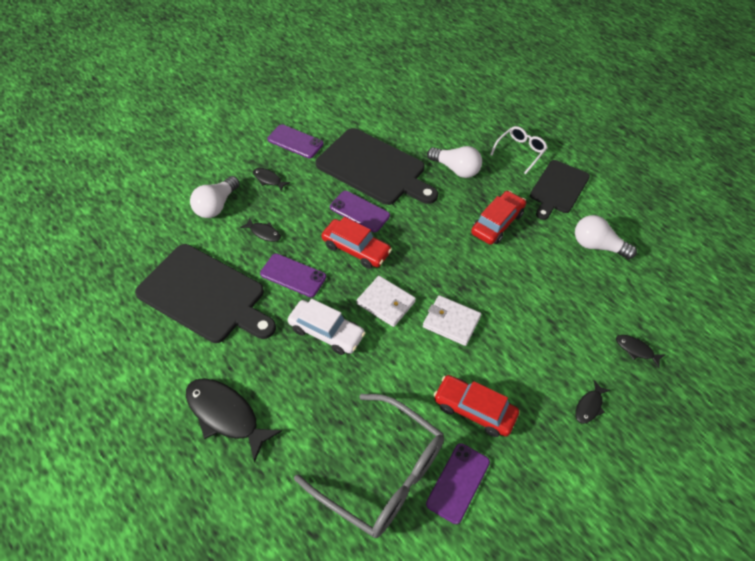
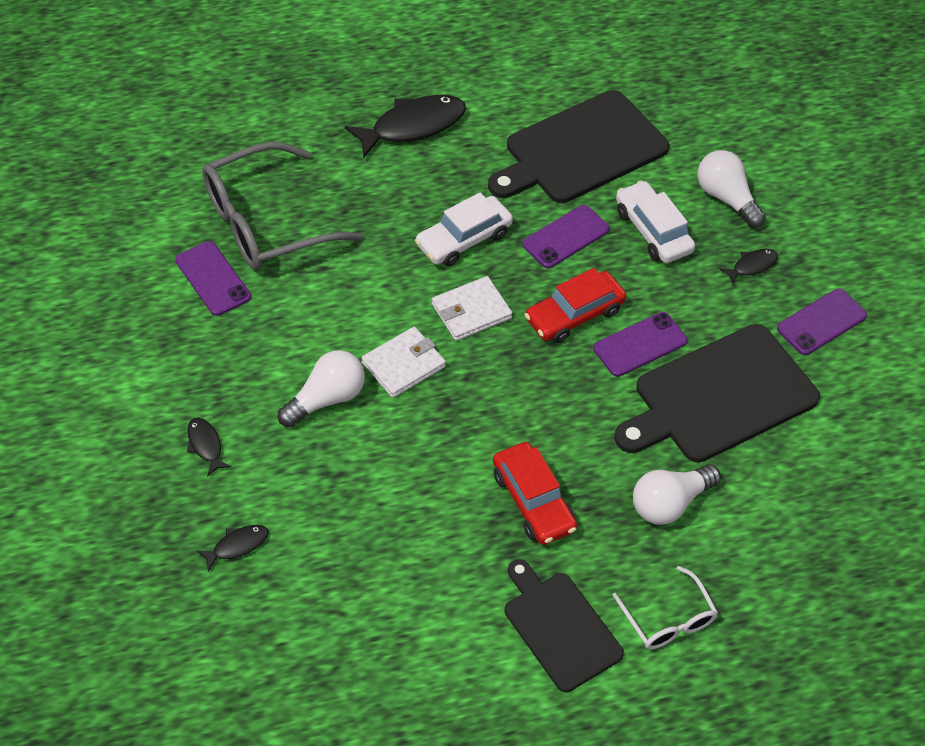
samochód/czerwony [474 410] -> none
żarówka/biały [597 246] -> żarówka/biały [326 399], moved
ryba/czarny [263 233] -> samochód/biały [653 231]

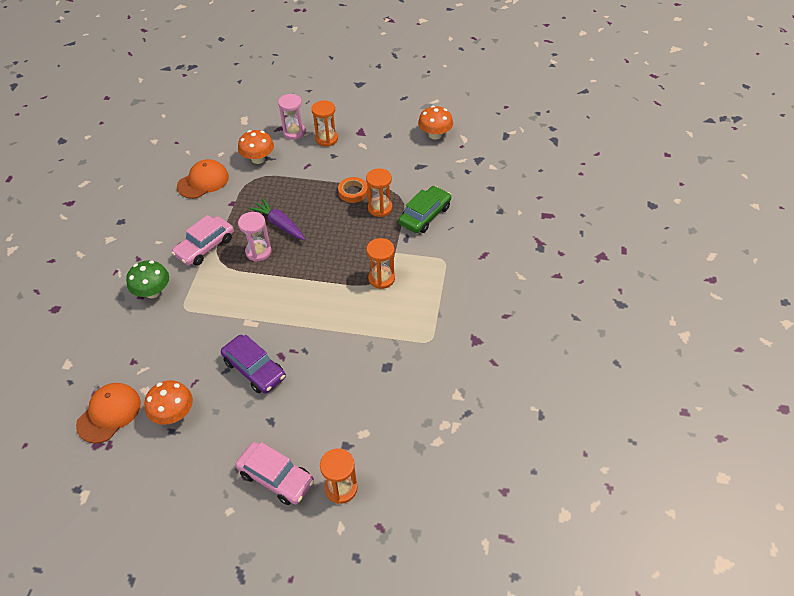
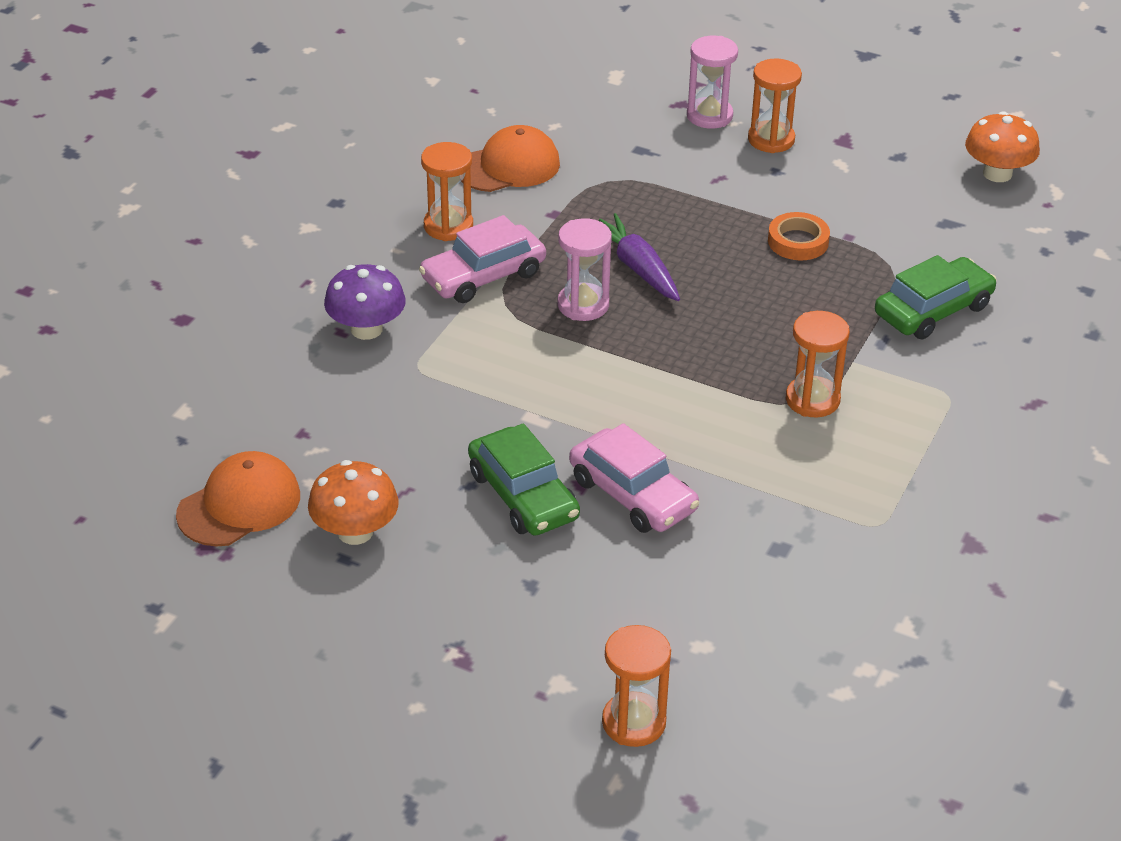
grzyb/pomarańczowy [258 159] -> none
samochód/różowy [276 477] -> samochód/różowy [632 494], moved
klepsydra/pomarańczowy [380 208] -> klepsydra/pomarańczowy [448 226], moved
grzyb/zielony [153 291] -> grzyb/fioletowy [366 329]
samochód/fioletowy [254 369] -> samochód/zielony [523 495]

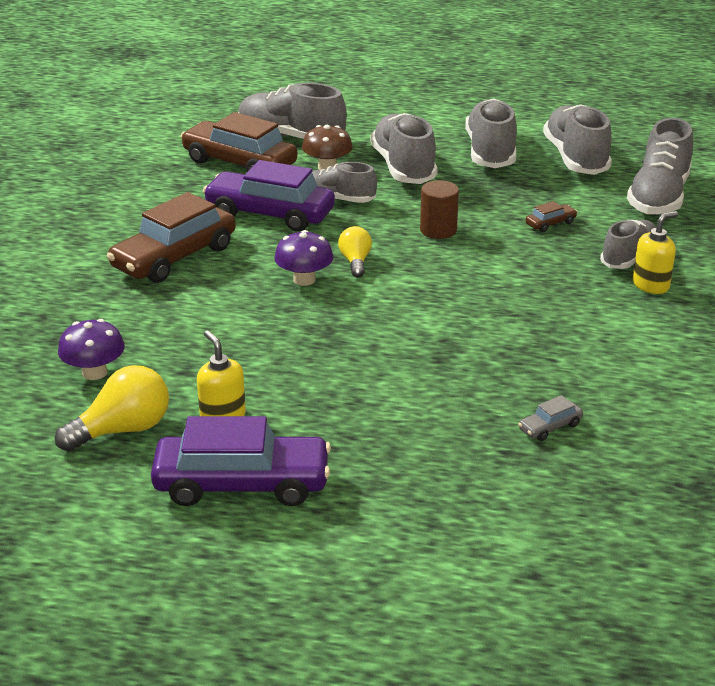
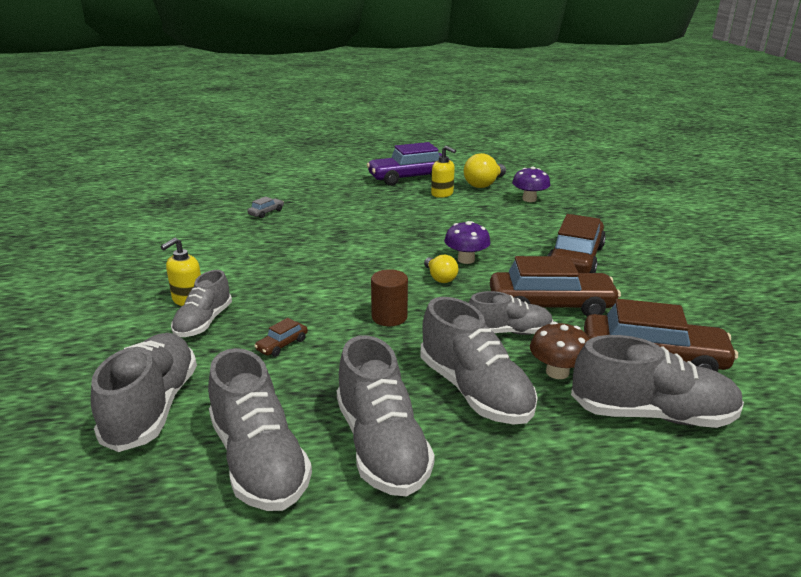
samochód/fioletowy [270 214] -> samochód/brązowy [550 305]

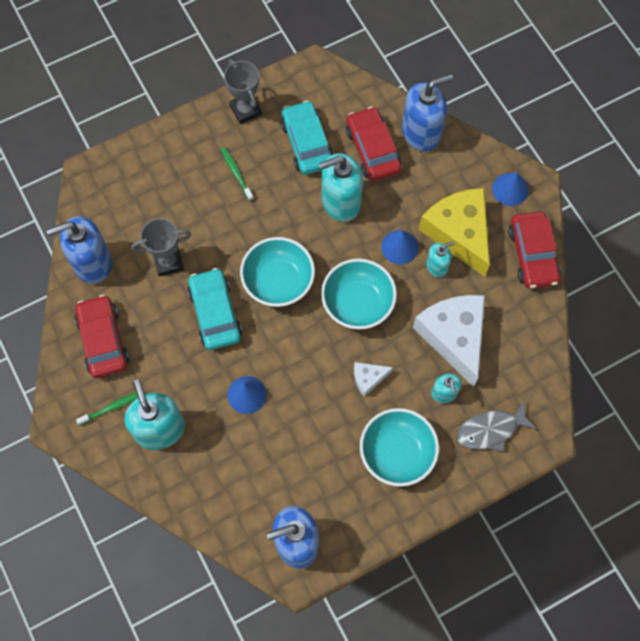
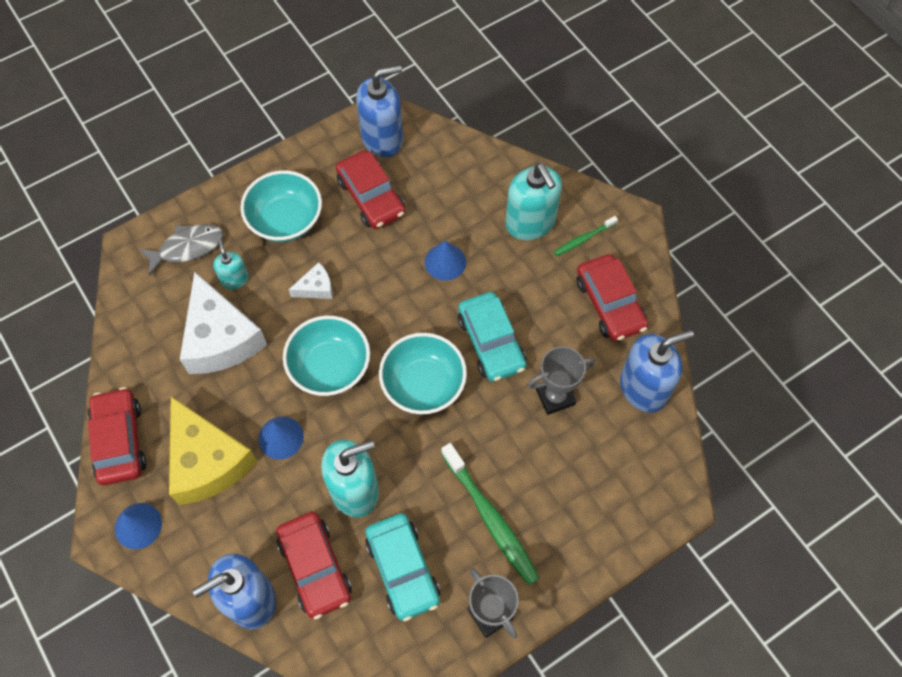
dozownik mydła/turkusowy [437 266] -> none
none -> samochód/czerwony [371 197]
szczoteczka do zębów/zielony [236 173] -> szczoteczka do zębów/zielony [490 518], x1.91

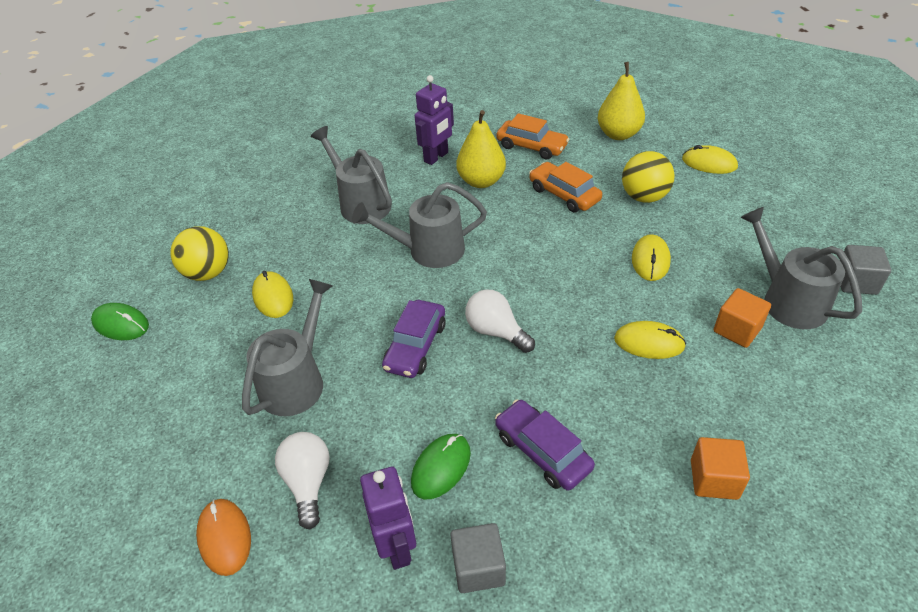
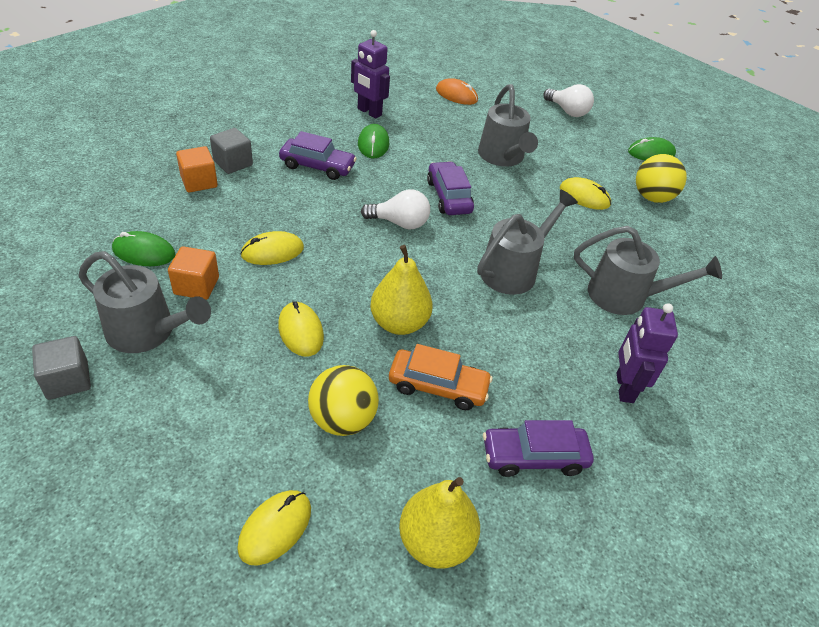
none -> myszka/zielony [144 252]
żarówka/biały [308 482] -> żarówka/biały [567 111], moved
sześcian/szary [478 568] -> sześcian/szary [233 163], moved
gruszka/żółty [481 181] -> gruszka/żółty [399 323], moved
samochód/pomarańczowy [531 146] -> samochód/fioletowy [534 456]
myszka/żółty [709 163] -> myszka/żółty [275 528], 45 degrees counterclockwise

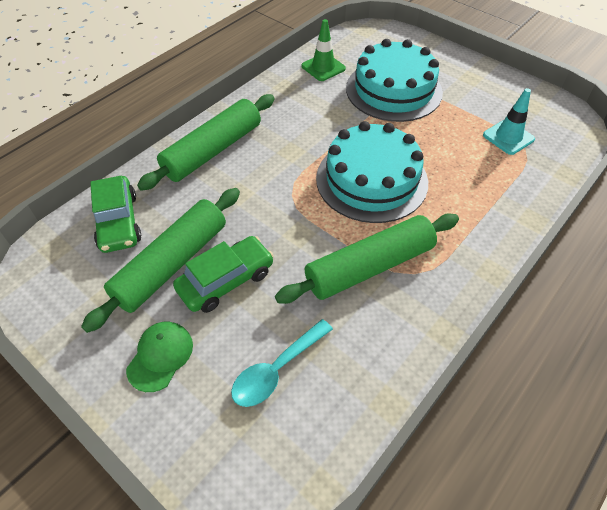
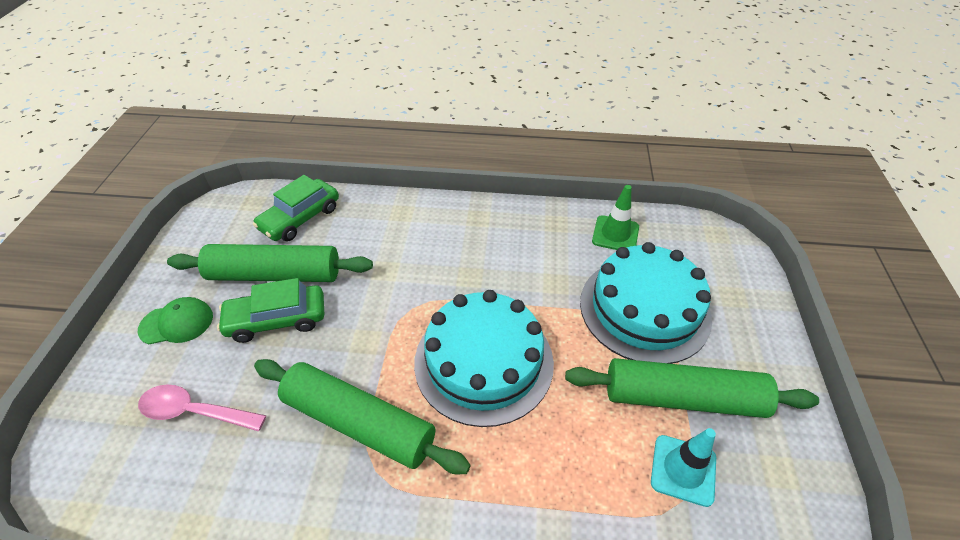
wałek do ciasta/zielony [213 150] -> wałek do ciasta/zielony [683 398], moved
łyżka/turkusowy [276 370] -> łyżka/różowy [194 411]
samochód/zielony [226 281] -> samochód/zielony [277 320], 150 degrees clockwise

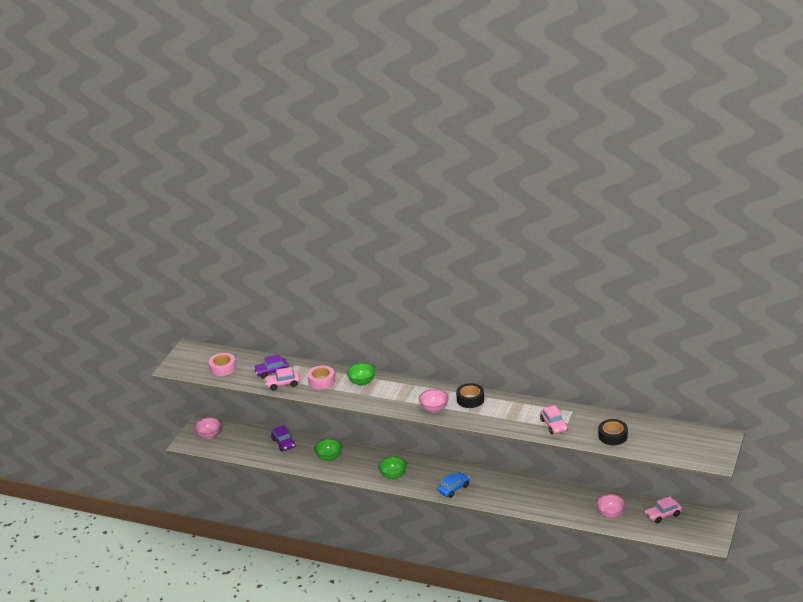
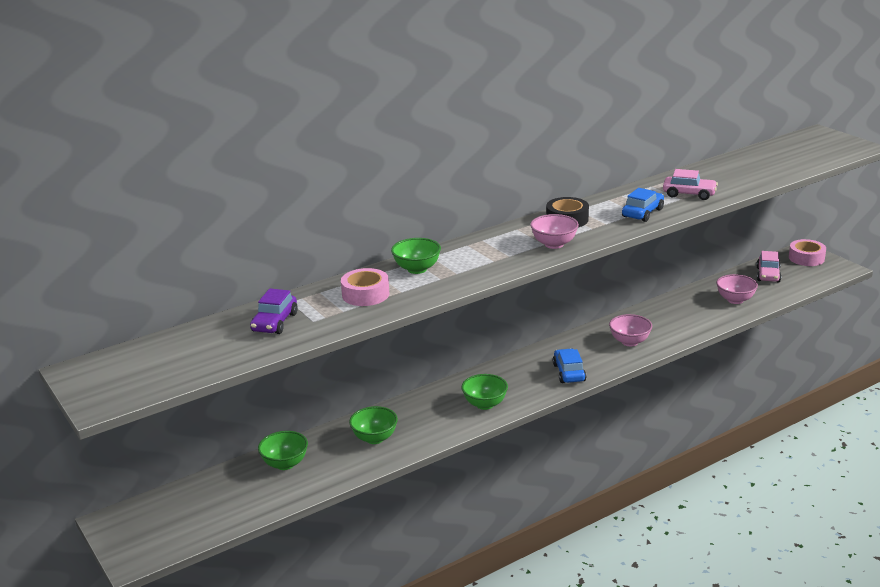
samochód/różowy [283 384] -> none
taśma klejąca/czarny [613 436] -> none
none -> samochód/niebieski [642 213]
miska/różowy [209 435] -> miska/różowy [629 342], moved
taśma klejąca/różowy [223 368] -> taśma klejąca/różowy [806 258], moved
samochód/fioletowy [283 443] -> miska/zielony [285 464]

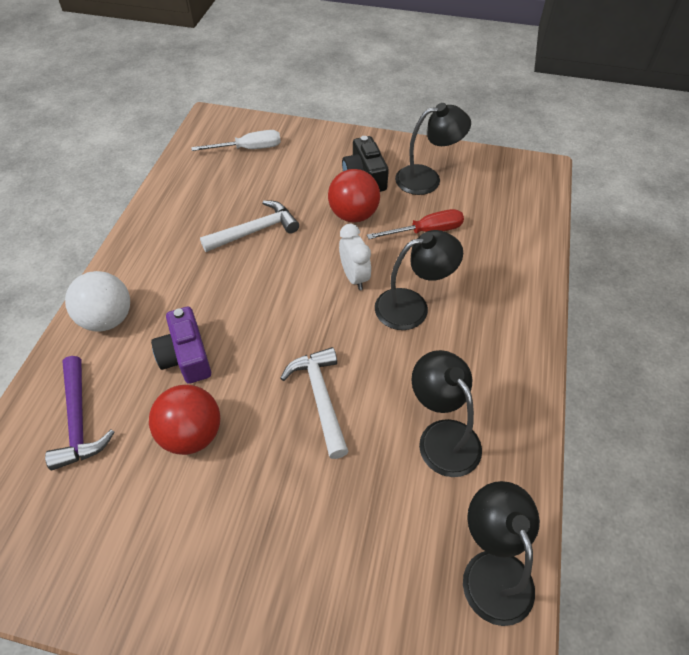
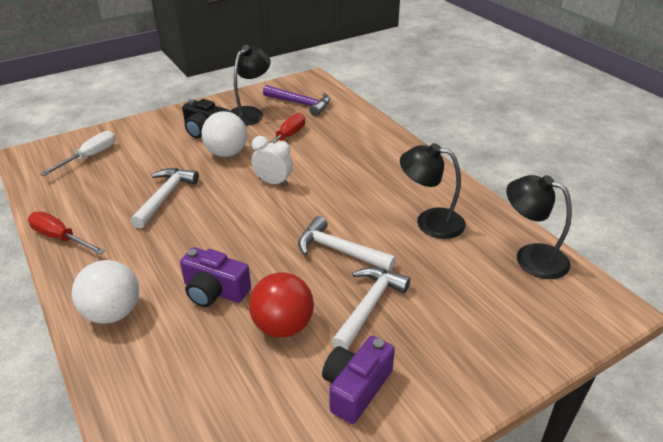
lampka/czarny [412 306] -> none
none -> śrubokręt/czerwony [60 238]
none -> aparat fotograficzny/fioletowy [356 388]
none -> młotek/biały [369 306]
młotek/fioletowy [79 421] -> młotek/fioletowy [301 104], moved
piłka/czerwony [353 215] -> piłka/biały [227 153]

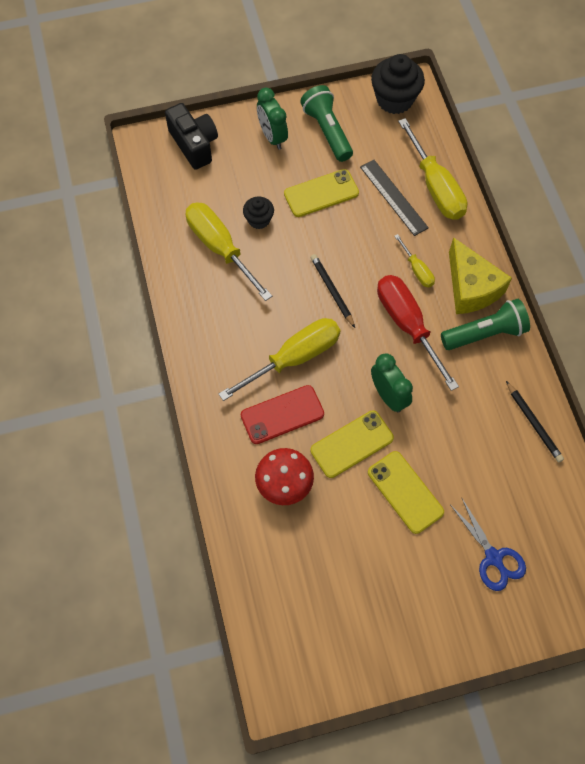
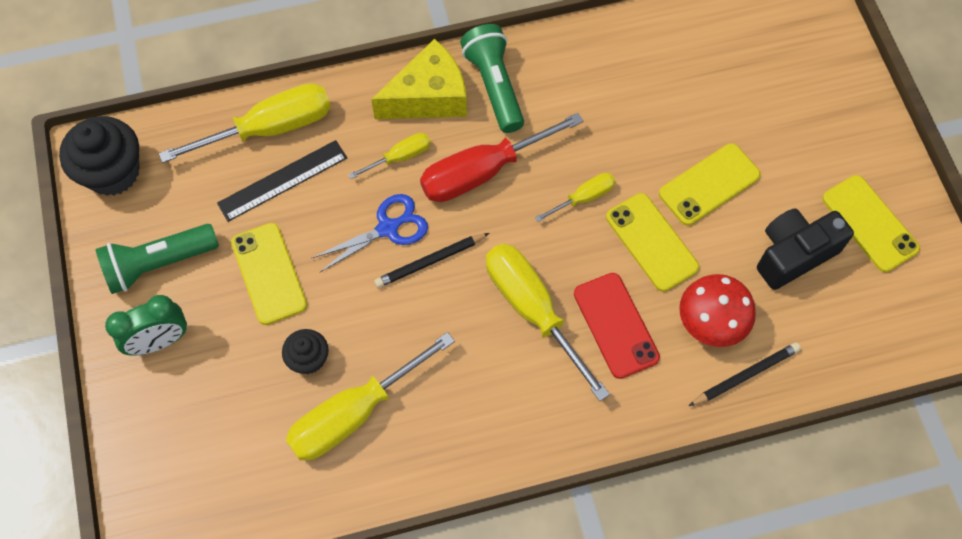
none -> telefon/żółty [870 223]
aparat fotograficzny/czarny [194 144] -> aparat fotograficzny/czarny [793 254], moved
nożyczki/niebieski [493 557] -> nożyczki/niebieski [388 228], moved
ołówek/czarny [533 423] -> ołówek/czarny [746 375], moved
budzik/zielony [388 396] -> śrubokręt/żółty [583 198]

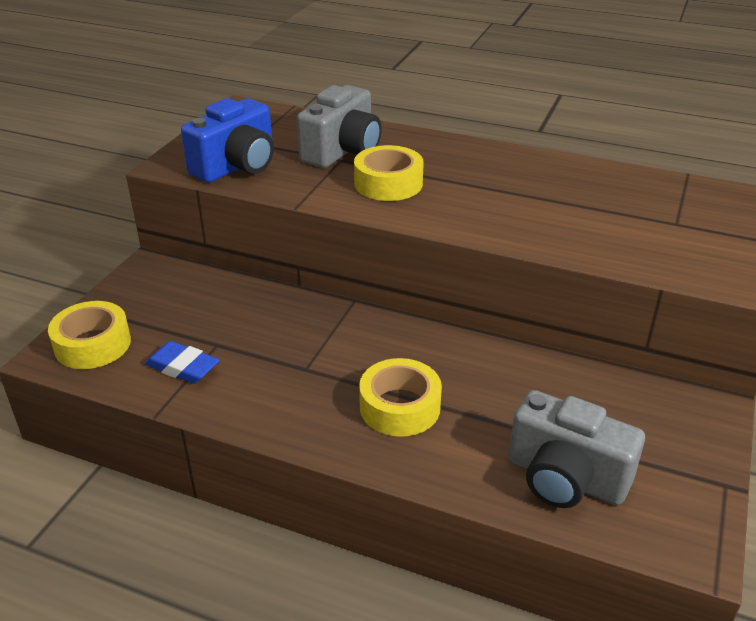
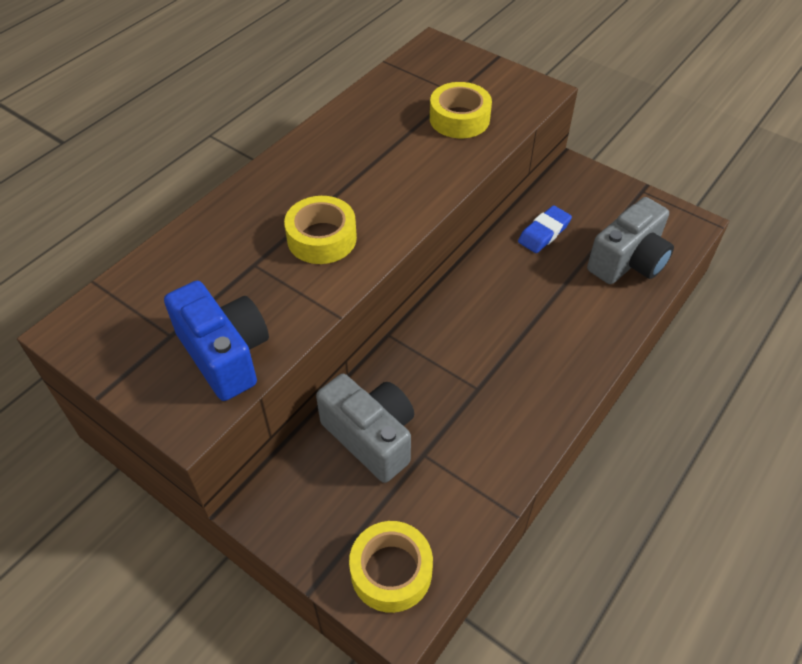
gumka do mazania/niebieski [183 367] -> gumka do mazania/niebieski [544 233], moved
aparat fotograficzny/szary [342 151] -> aparat fotograficzny/szary [371 437], moved
taśma klejąca/żółty [400 407] -> taśma klejąca/żółty [459 119], moved

